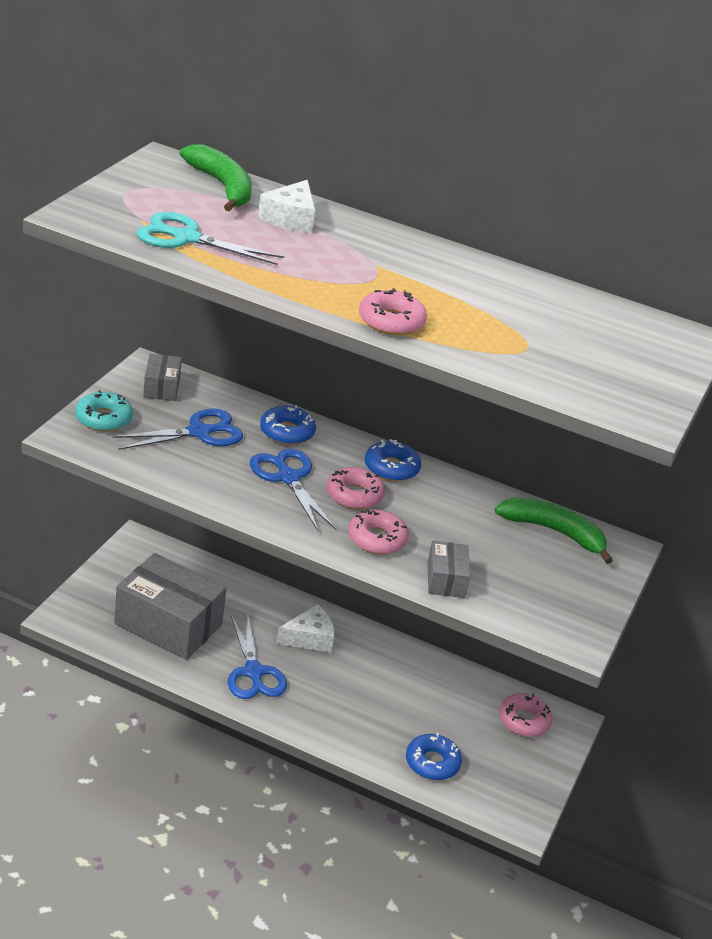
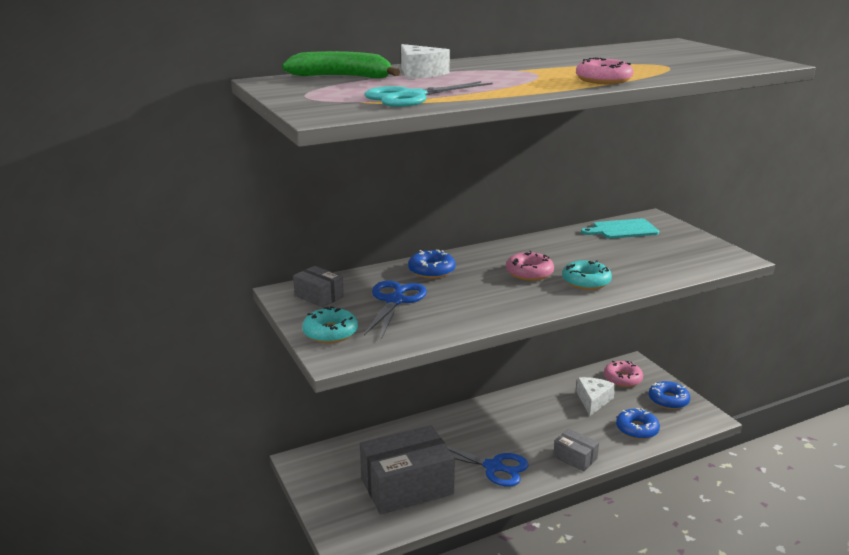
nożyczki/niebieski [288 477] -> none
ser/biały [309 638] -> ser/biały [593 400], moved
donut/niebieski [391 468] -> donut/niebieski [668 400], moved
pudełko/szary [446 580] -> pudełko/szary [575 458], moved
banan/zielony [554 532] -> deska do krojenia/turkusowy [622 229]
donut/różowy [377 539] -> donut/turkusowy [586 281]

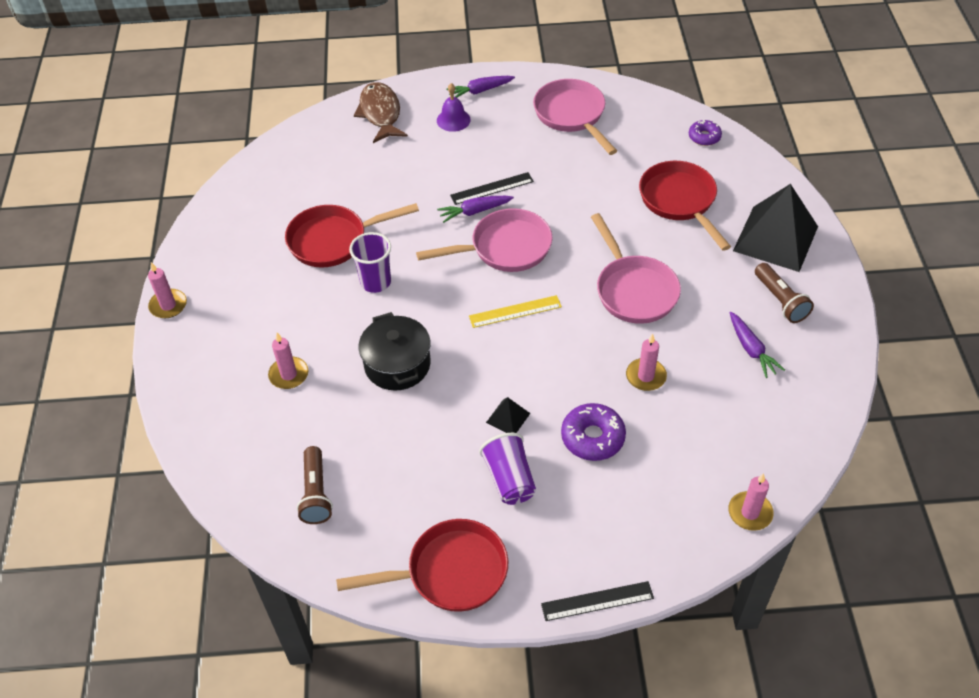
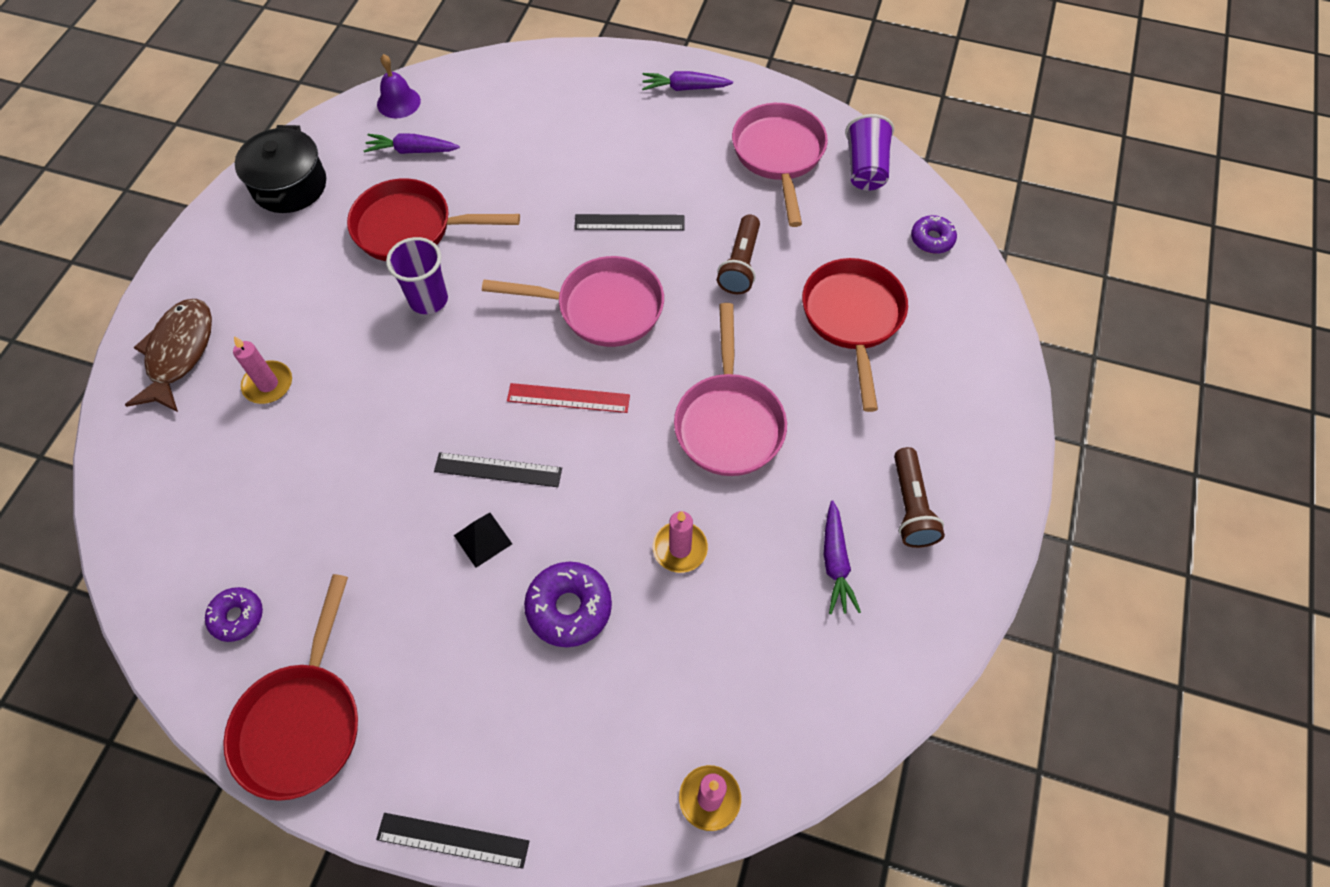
świeca/różowy [168 305] -> none
piramida/czarny [775 238] -> none
none -> donut/fioletowy [237 617]
none -> linijka/czarny [498 470]
latarka/brązowy [316 493] -> latarka/brązowy [740 264], moved
ryba/brązowy [380 113] -> ryba/brązowy [179 353], moved
garnek/czarny [397 364] -> garnek/czarny [290 186], moved
dzwonek/fioletowy [453 120] -> dzwonek/fioletowy [398 102], moved
marchewka/fioletowy [475 211] -> marchewka/fioletowy [412 151], moved
szklanka/fioletowy [509 479] -> szklanka/fioletowy [865 168], moved
linijka/żółty [515 311] -> linijka/czerwony [568 398]
patelnia/czerwony [449 572] -> patelnia/czerwony [303 721], 90 degrees clockwise

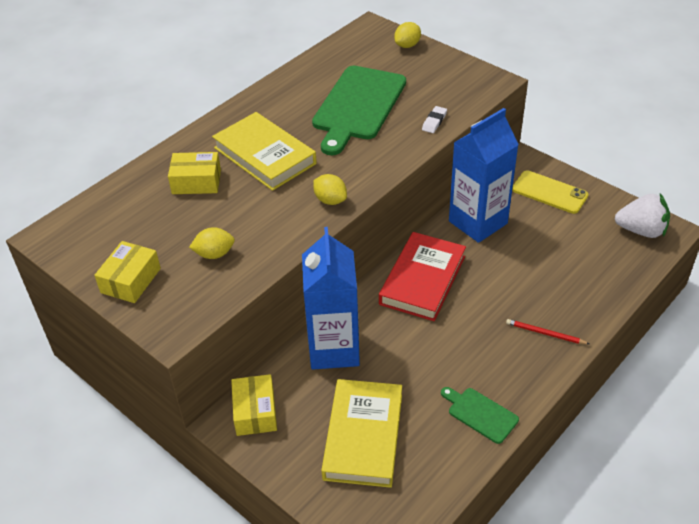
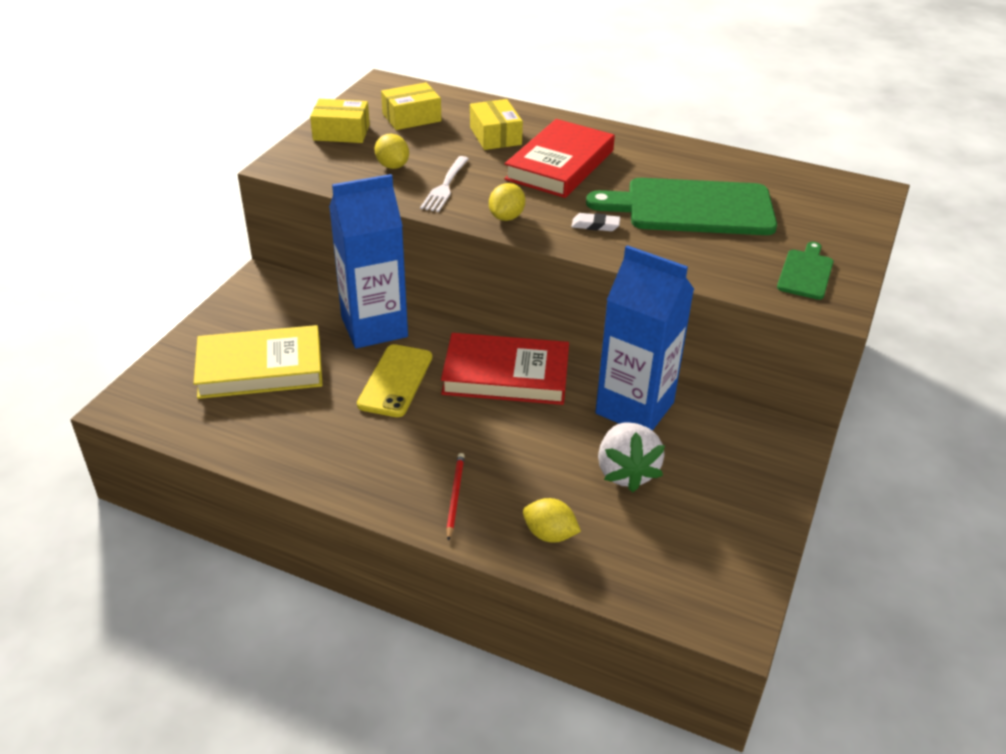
none -> widelec/biały [445 186]
pudełko/żółty [255 412] -> pudełko/żółty [411 117], moved
cytryna/żółty [407 45] -> cytryna/żółty [549 534], moved
gumka do mazania/biały [434 122] -> gumka do mazania/biały [595 225], moved
deska do krojenia/zielony [480 414] -> deska do krojenia/zielony [805 272], moved
telefon/żółty [549 192] -> telefon/żółty [395 381], moved
truskawka/biały [641 231] -> truskawka/biały [626 472], moved
książka/żółty [265 156] -> książka/czerwony [560 165]

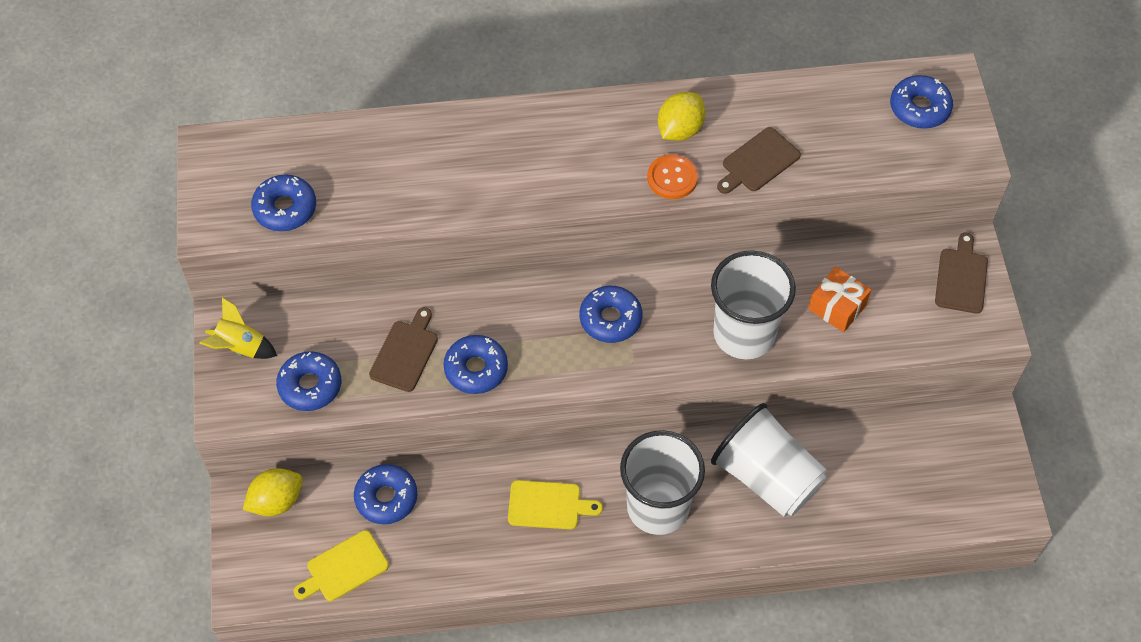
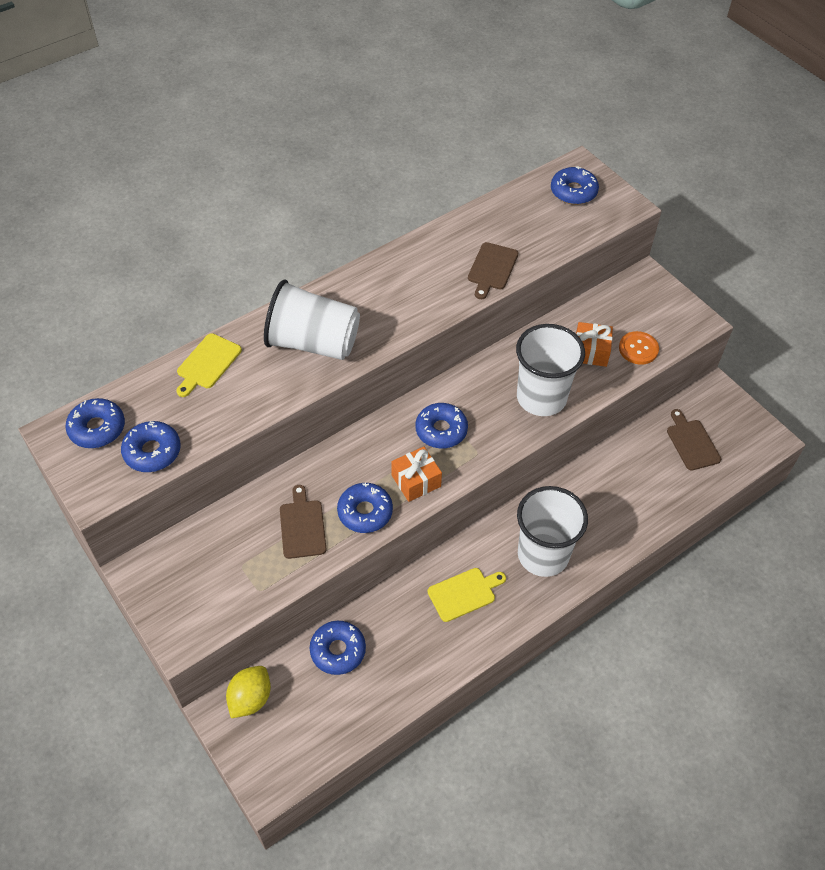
rakieta/żółty [240 347] -> none
cytryna/żółty [680 130] -> none
none -> prezent/pomarańczowy [416 481]
donut/niebieski [310 386] -> donut/niebieski [97 428], moved
deska do krojenia/żółty [344 568] -> deska do krojenia/żółty [207 363], moved
guzik/pomarańczowy [672 178] -> guzik/pomarańczowy [638 349], moved
szklanka/biały [767 477] -> szklanka/biały [313 343], moved
deska do krojenia/brązowy [961 278] -> deska do krojenia/brązowy [692 442], moved

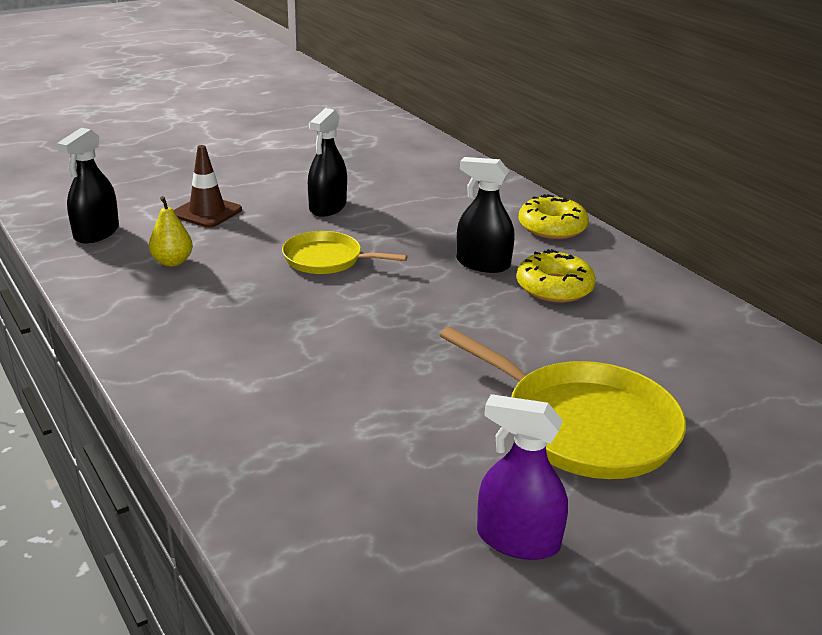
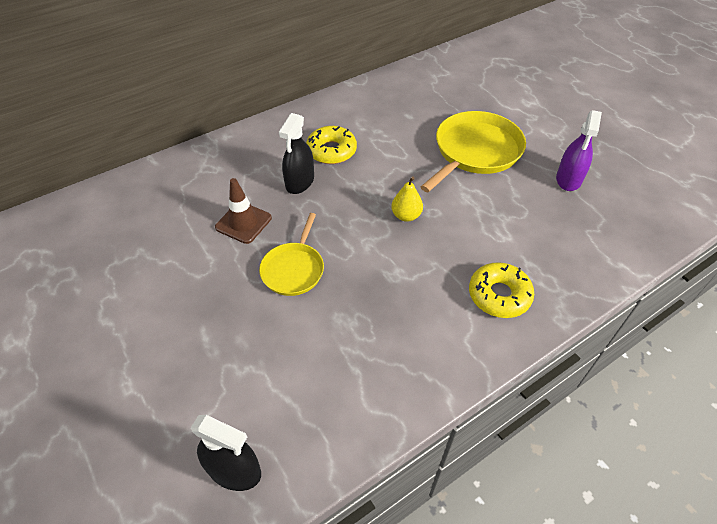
spryskiwacz/czarny [328 207] -> none
gruszka/żółty [172 262] -> gruszka/żółty [406 216], moved
pachołek/brązowy [207 212] -> pachołek/brązowy [243 223], moved
donut/żółty [552 227] -> donut/żółty [499 295], moved

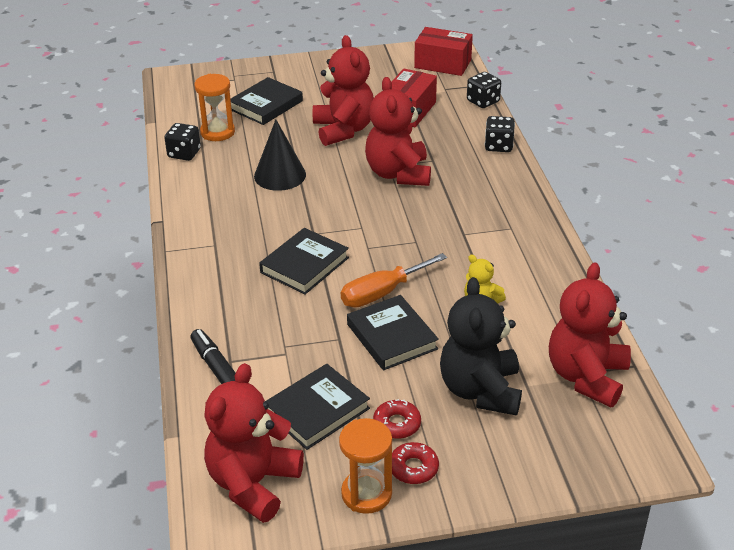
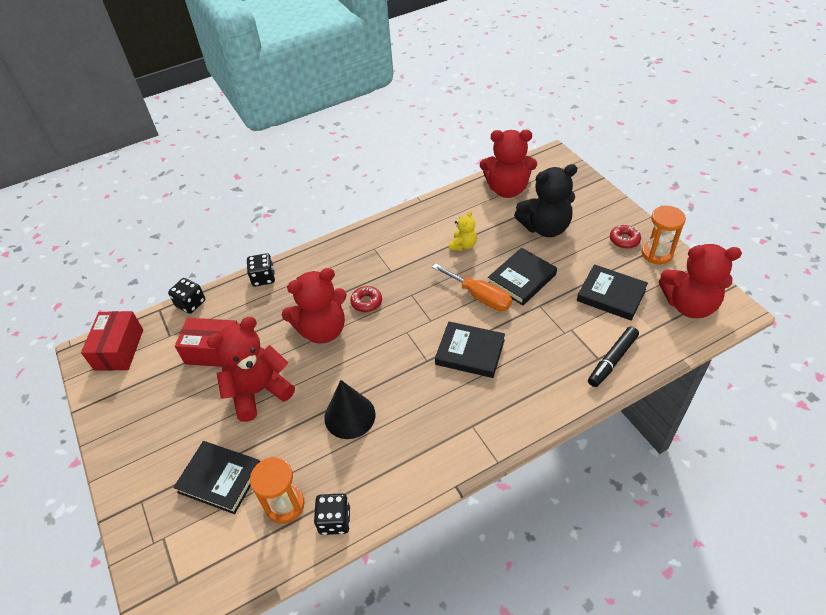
donut/czerwony [397 424] -> donut/czerwony [366 302], moved

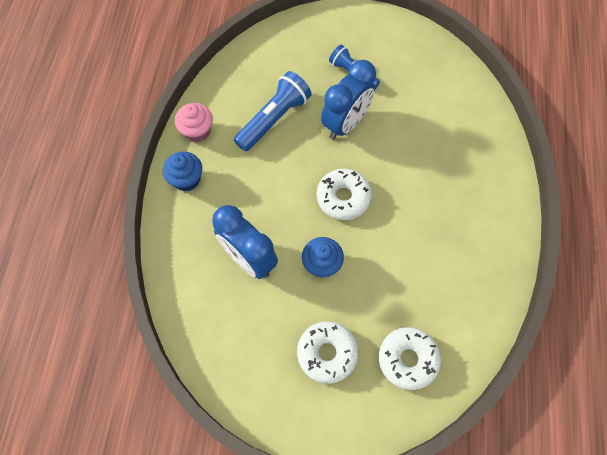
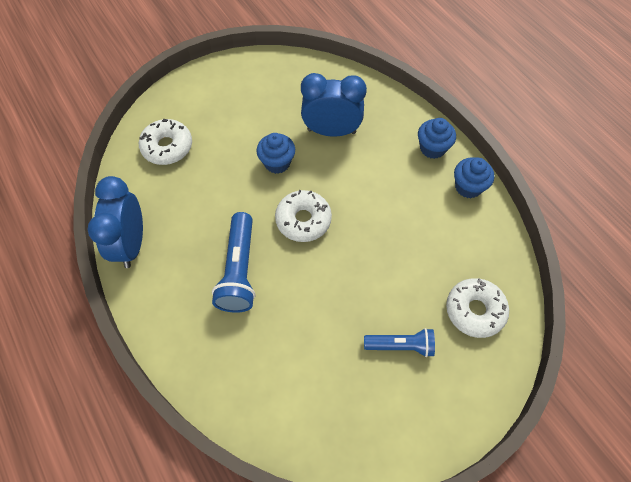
latarka/niebieski [274 119] -> latarka/niebieski [239 270], moved
donut/biały [327 353] -> donut/biały [474 310], moved
budzik/niebieski [345 123] -> budzik/niebieski [131 244], moved
muffinka/różowy [197 131] -> muffinka/niebieski [468 187]

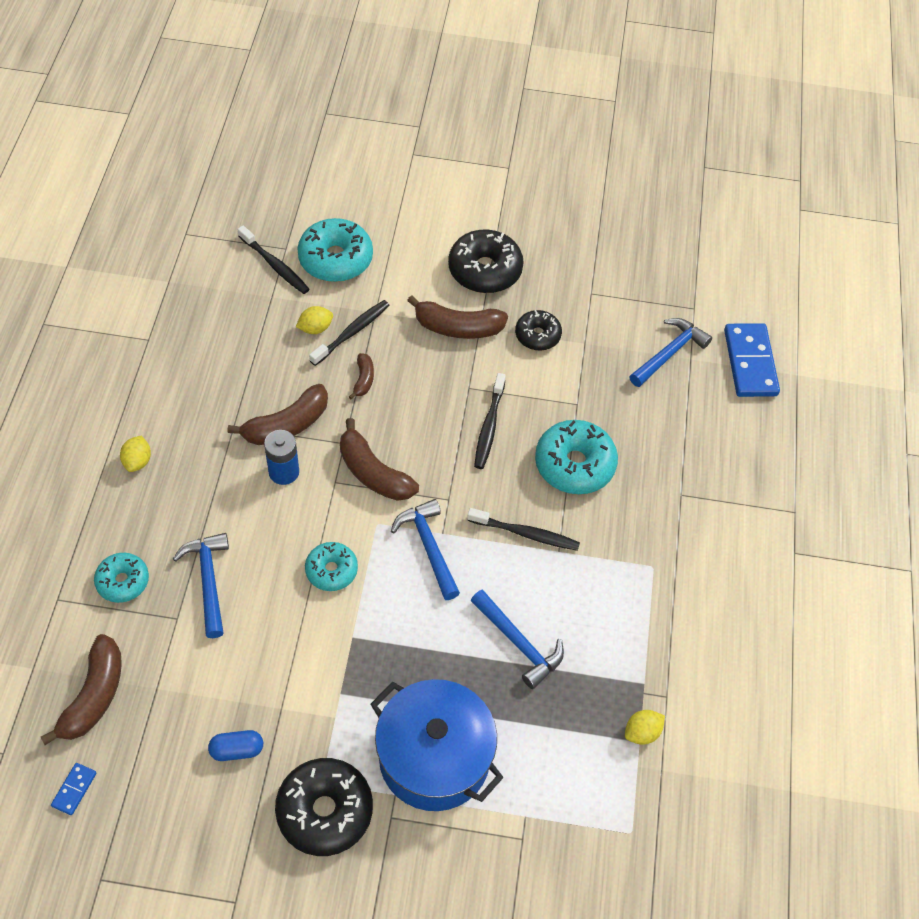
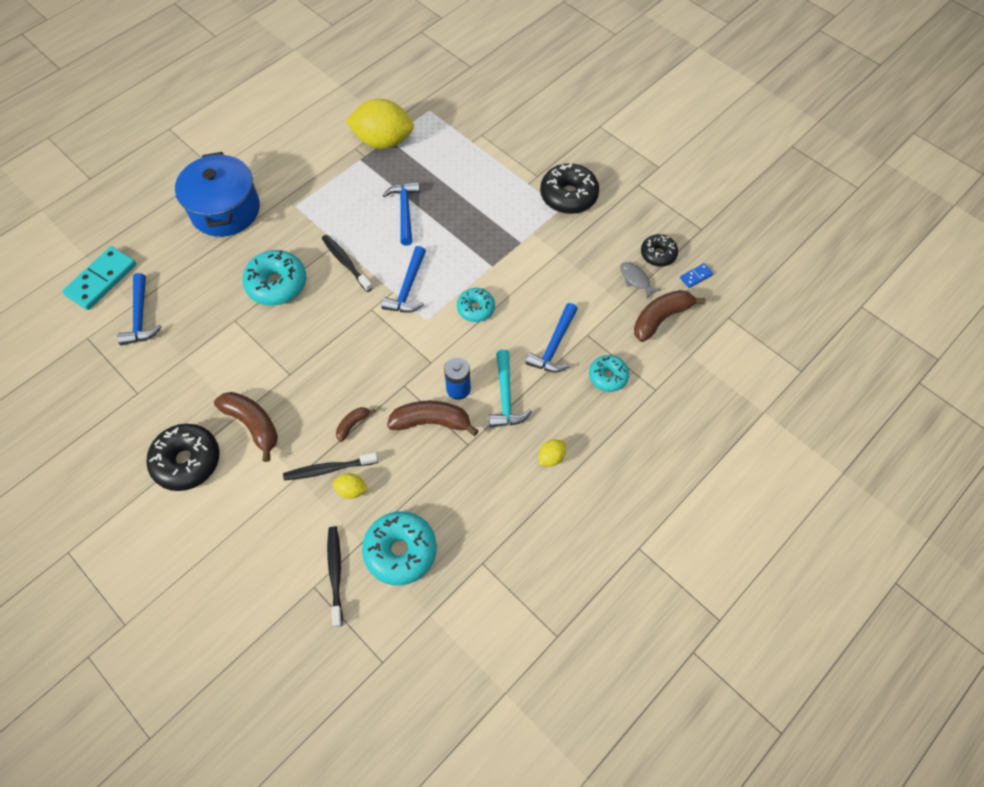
kapsułka/niebieski [237 750] -> none
banan/brązowy [373 473] -> none
szczoteczka do zębów/czarny [489 426] -> none
none -> młotek/turkusowy [505 397]
none -> ryba/szary [636 279]
donut/turkusowy [335 259] -> donut/turkusowy [400 551], moved
garnek/niebieski [434 757] -> garnek/niebieski [225 210], moved
donut/czarny [537 335] -> donut/czarny [658 254], moved
kostka domina/niebieski [750 362] -> kostka domina/turkusowy [101 280]
młotek/niebieski [669 353] -> młotek/niebieski [140 317], 90 degrees counterclockwise
cytryna/żółty [642 732] -> cytryna/żółty [383 141], x2.35

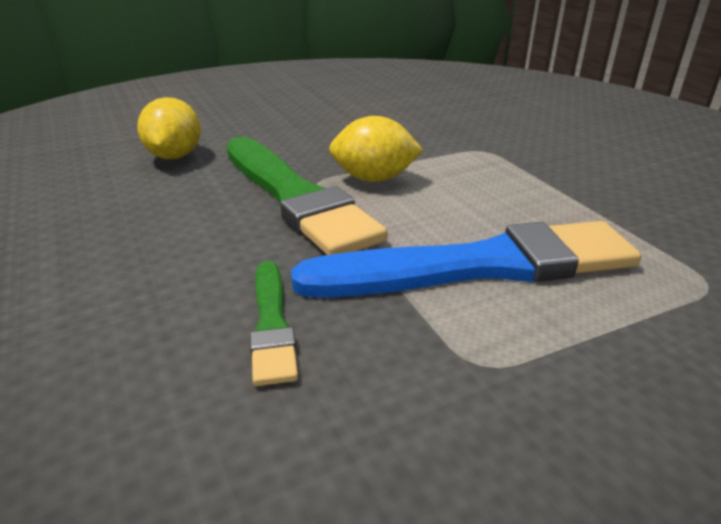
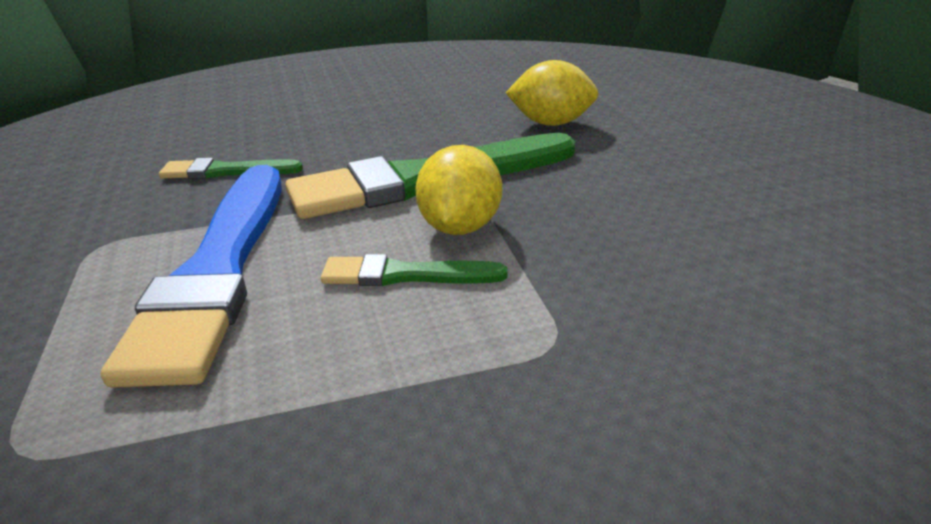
none -> pędzel/zielony [406 275]

